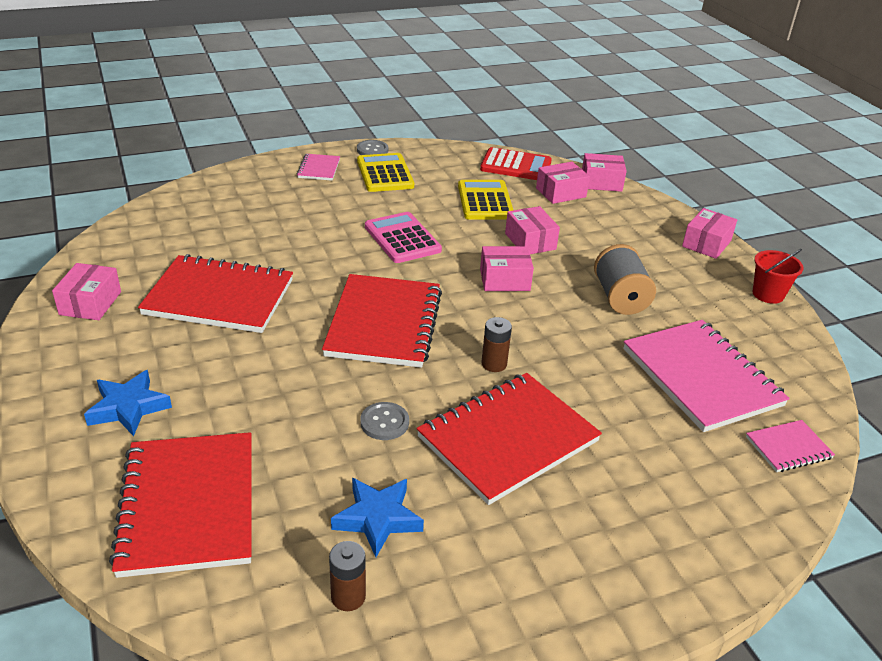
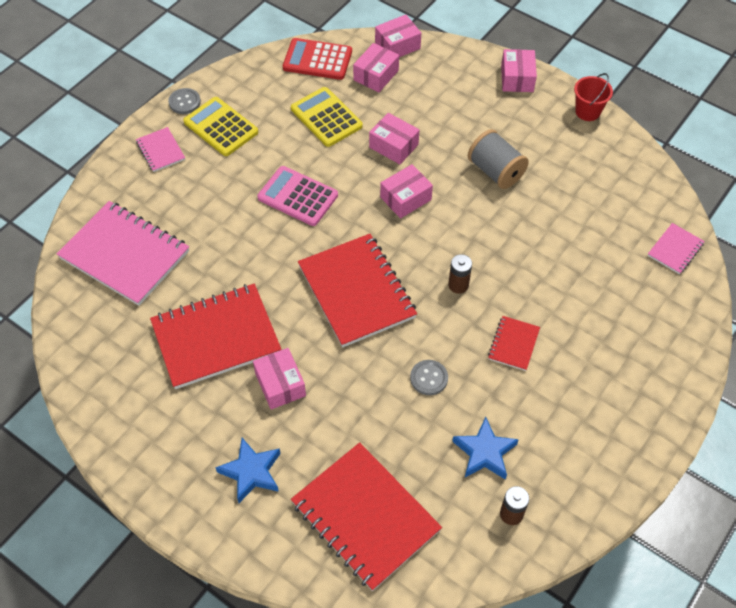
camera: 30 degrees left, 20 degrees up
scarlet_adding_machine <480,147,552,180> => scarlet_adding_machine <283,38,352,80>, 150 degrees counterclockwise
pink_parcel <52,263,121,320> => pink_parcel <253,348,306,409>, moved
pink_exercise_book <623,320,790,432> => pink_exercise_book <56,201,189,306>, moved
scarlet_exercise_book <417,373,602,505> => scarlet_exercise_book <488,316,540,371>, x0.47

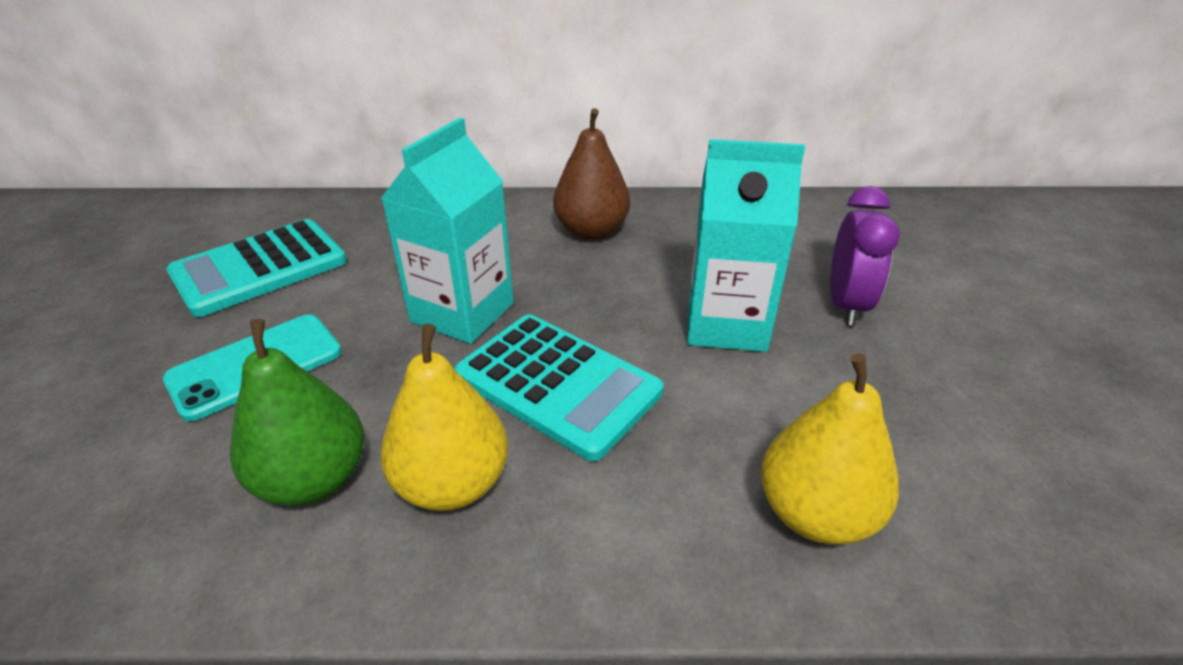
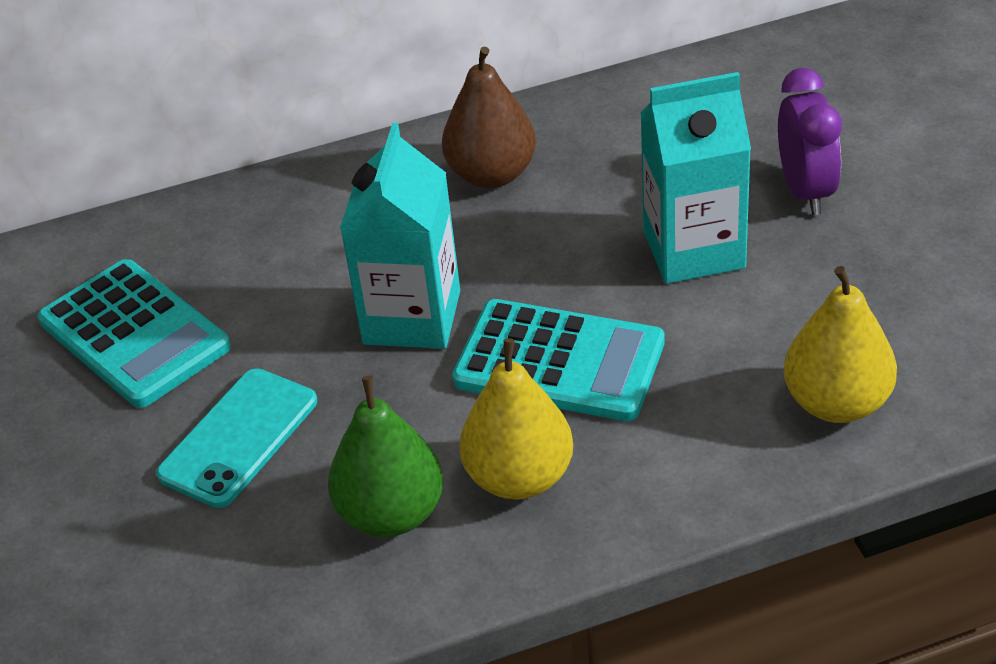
camera: 15 degrees left, 5 degrees up
aqua_adding_machine <166,219,347,317> => aqua_adding_machine <38,259,231,408>, 75 degrees counterclockwise

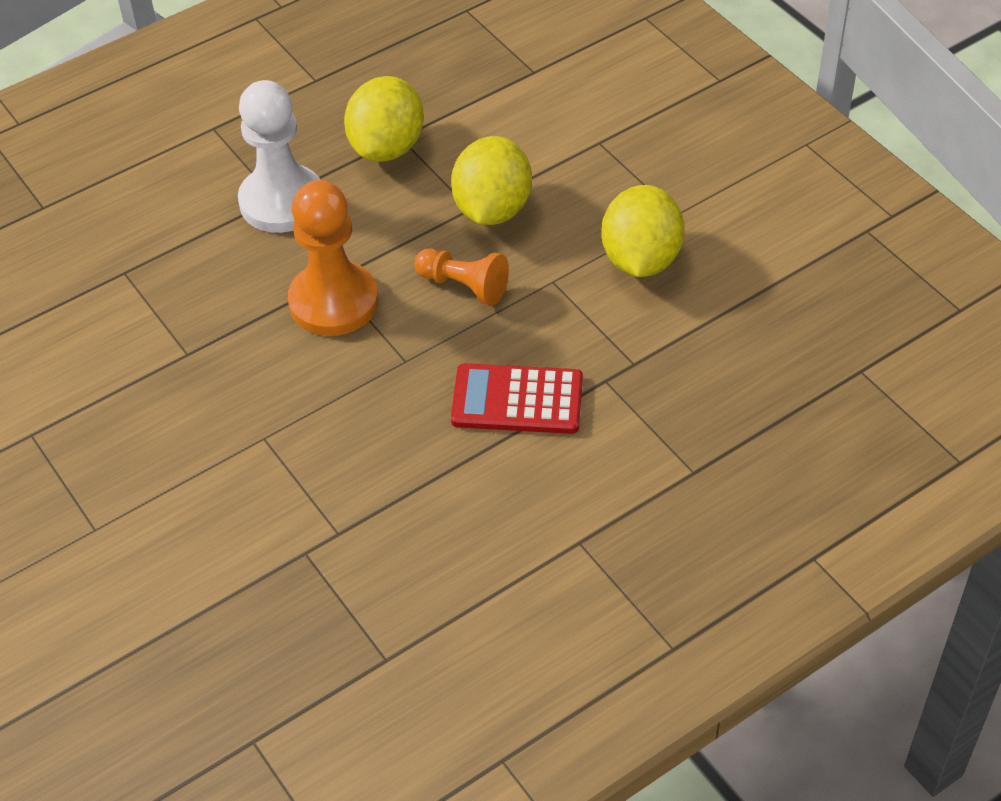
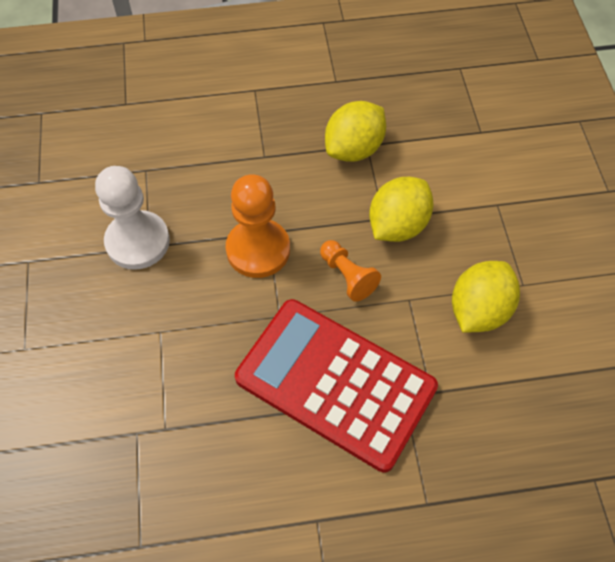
camera: 25 degrees right, 10 degrees up
pure_white_chess_pawn <238,80,320,233> => pure_white_chess_pawn <95,166,170,270>, moved
scarlet_adding_machine <451,363,583,434> => scarlet_adding_machine <235,299,438,472>, x1.89

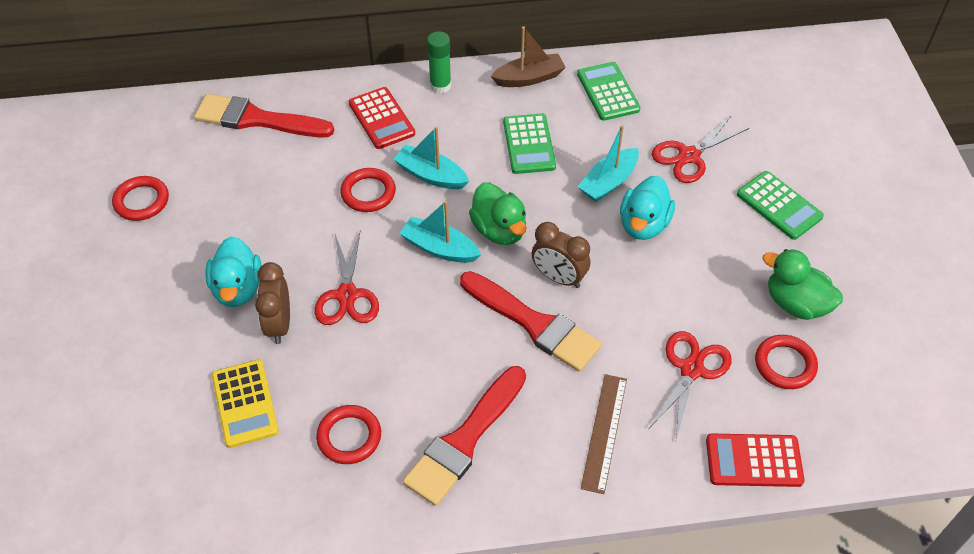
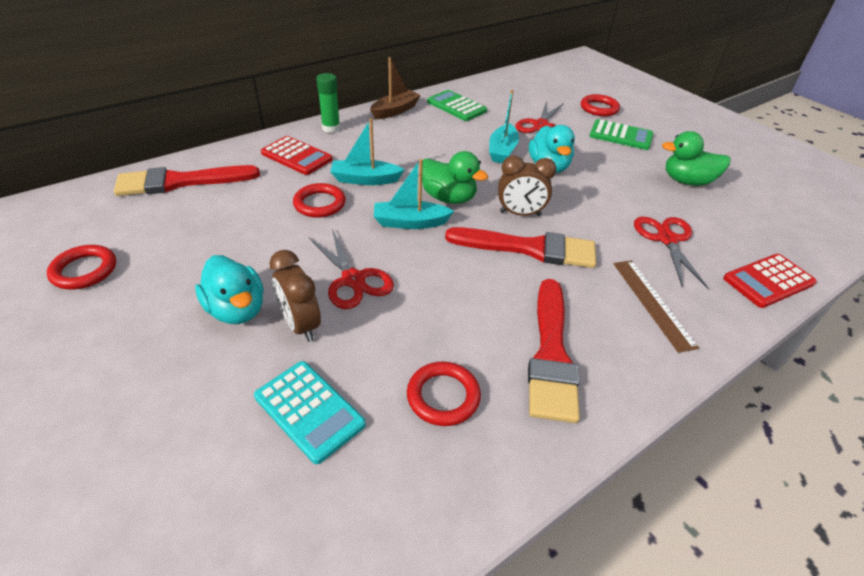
camera: 30 degrees left, 10 degrees down
emerald_adding_machine <503,113,556,174> => nothing
scarlet_ring <755,335,818,389> => scarlet_ring <581,94,620,116>, moved
yellow_adding_machine <212,359,279,448> => aqua_adding_machine <254,361,366,464>

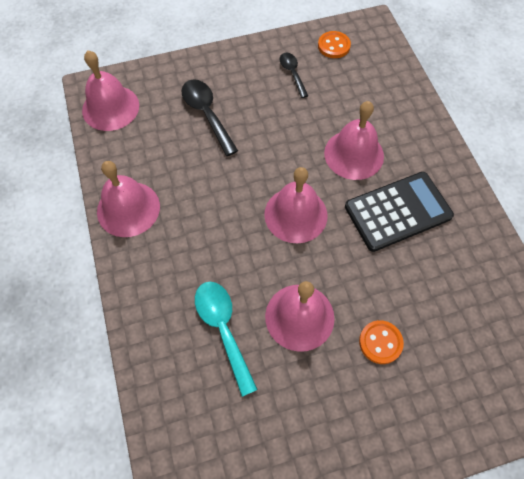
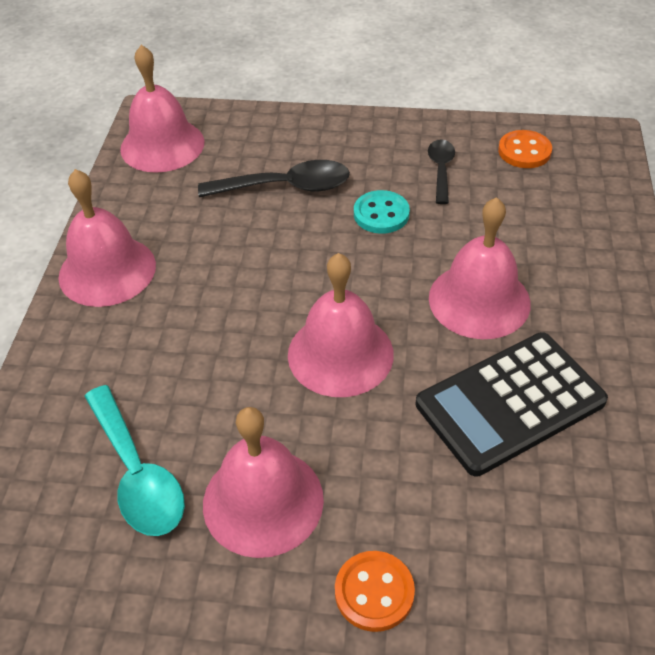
camera: 25 degrees right, 15 degrees down
black_spoon <182,79,238,156> => black_spoon <198,160,350,197>, 90 degrees clockwise
black_adding_machine <345,172,454,252> => black_adding_machine <416,332,608,477>, 150 degrees clockwise
aqua_spoon <195,282,258,397> => aqua_spoon <84,385,185,536>, 150 degrees clockwise
nothing => aqua_sewing_button <354,190,410,234>

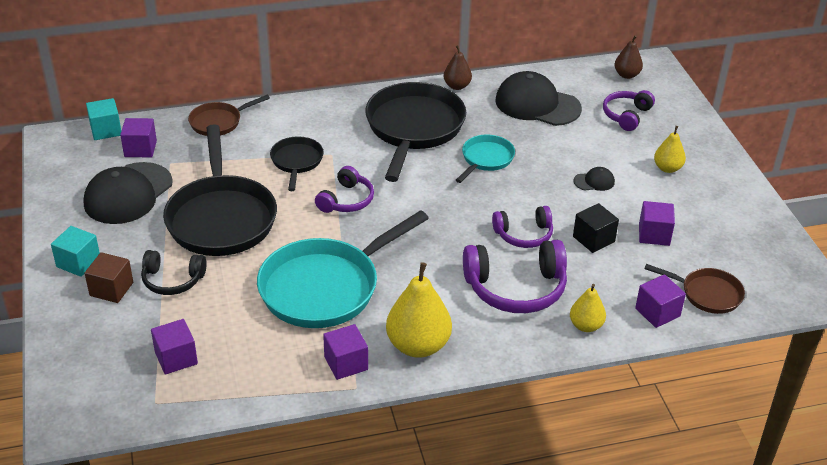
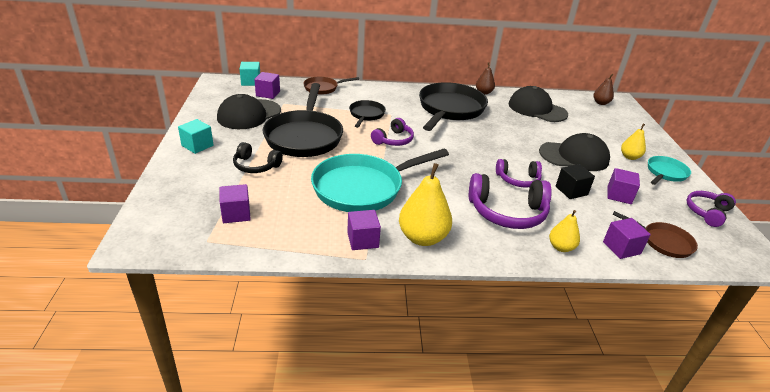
camera: 10 degrees right, 5 degrees down
purple_over-ear_headphones <603,90,655,131> => purple_over-ear_headphones <686,191,736,227>, moved
aqua_skillet <456,135,515,183> => aqua_skillet <648,156,691,185>, moved
black_cap <573,167,615,191> => black_cap <539,133,610,171>, x2.28
russet_solid_cube <85,252,133,303> => nothing

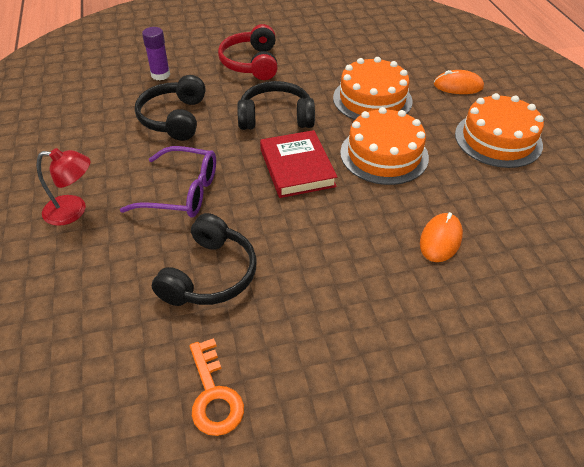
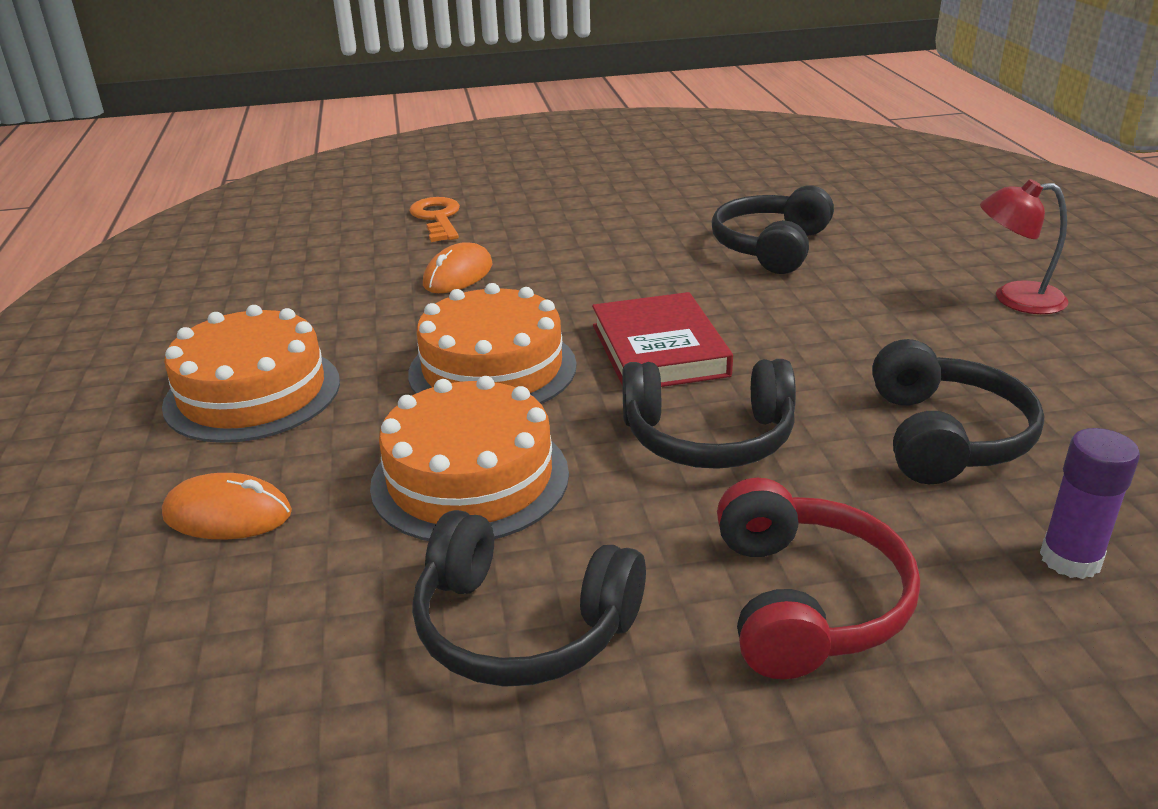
camera: 175 degrees left, 15 degrees down
purple_eyeglasses <120,146,216,217> => nothing
bright_orange_door_key <189,338,244,436> => bright_orange_door_key <409,197,460,242>, moved
nothing => black_over-ear_headphones <412,510,646,687>

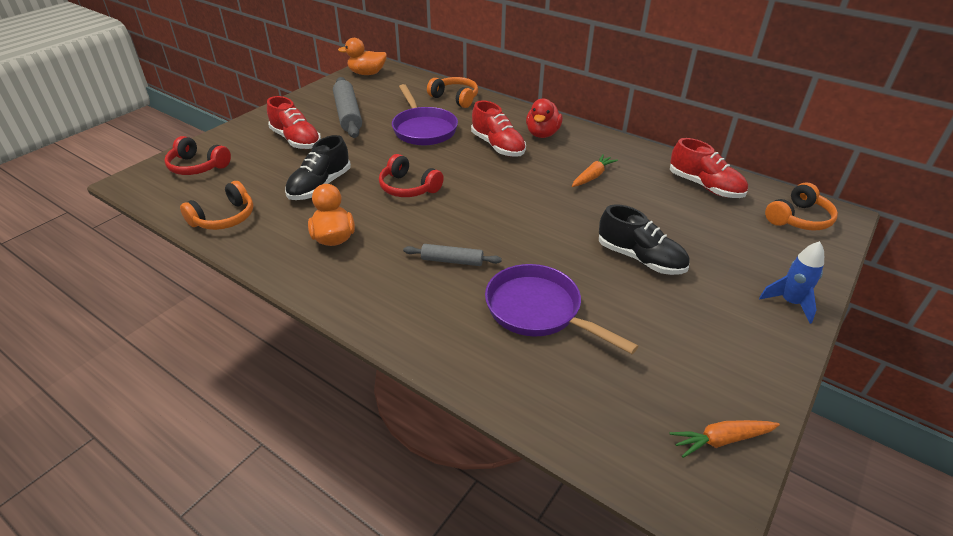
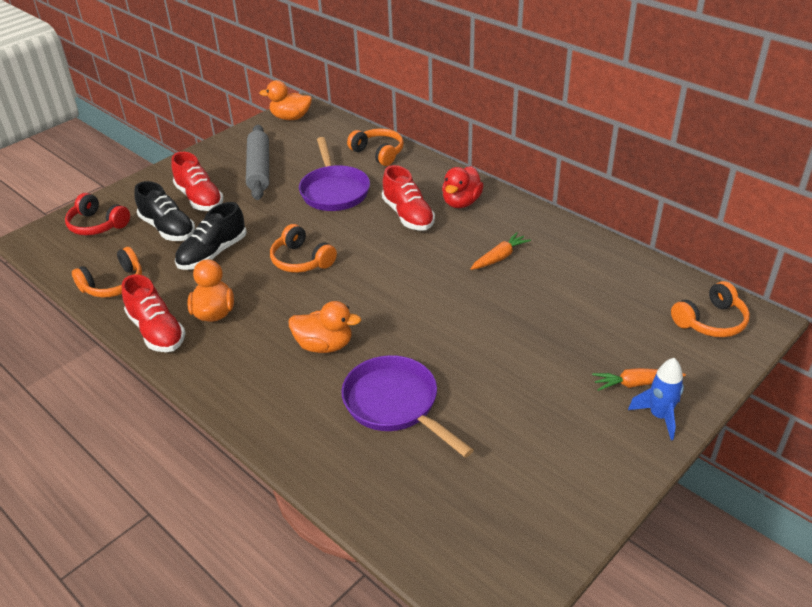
camera: 10 degrees right, 0 degrees up
scarlet_lace-up_shoe <670,138,748,198> => scarlet_lace-up_shoe <122,274,186,352>, moved
scarlet_over-ear_headphones <379,154,444,197> => bright_orange_over-ear_headphones <270,224,337,273>
black_lace-up_shoe <599,204,690,275> => black_lace-up_shoe <135,181,195,241>, moved
gray_dough_roller <403,244,502,266> => bright_orange_duck <289,301,361,353>
bright_orange_toy_carrot <670,420,780,458> => bright_orange_toy_carrot <592,368,686,391>, moved

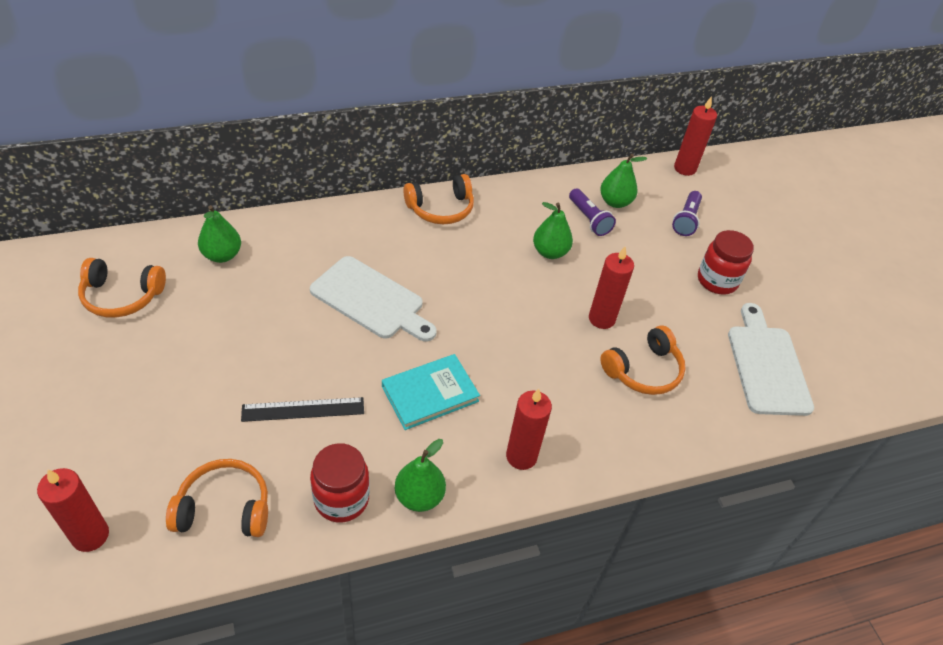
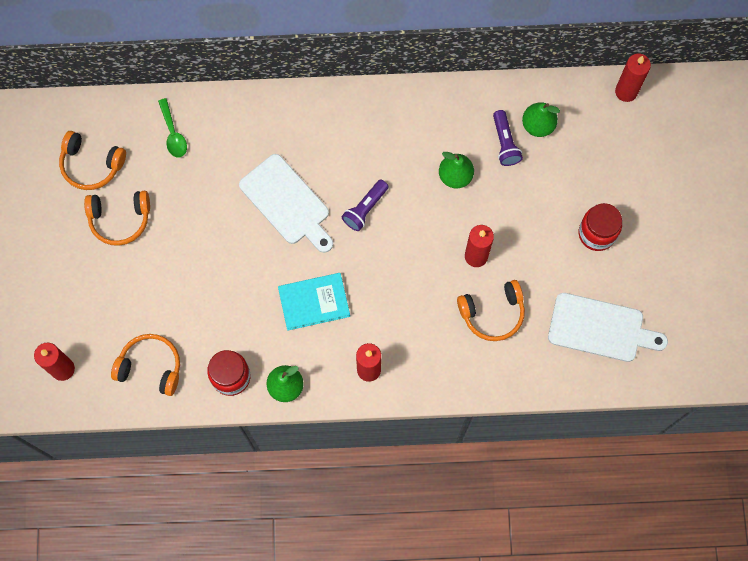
camera: 20 degrees right, 25 degrees up
bright_orange_over-ear_headphones <403,174,474,224> => bright_orange_over-ear_headphones <84,191,150,246>, moved
purple_pocket_torch <672,191,702,236> => purple_pocket_torch <342,180,389,231>, moved
emerald_pear_fruit <198,205,241,263> => emerald_spoon <158,98,187,158>
pure_white_cutting_board <728,303,814,416> => pure_white_cutting_board <548,293,668,362>, 90 degrees clockwise
black_straightedge <241,397,364,422> => nothing

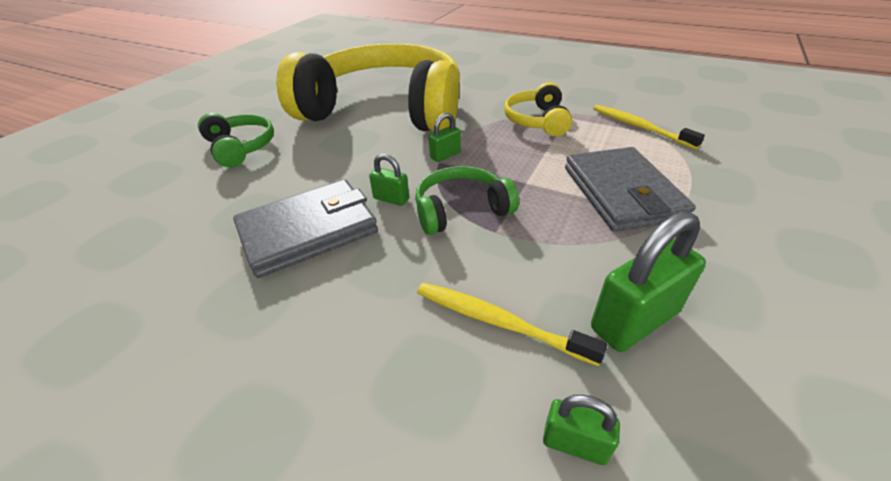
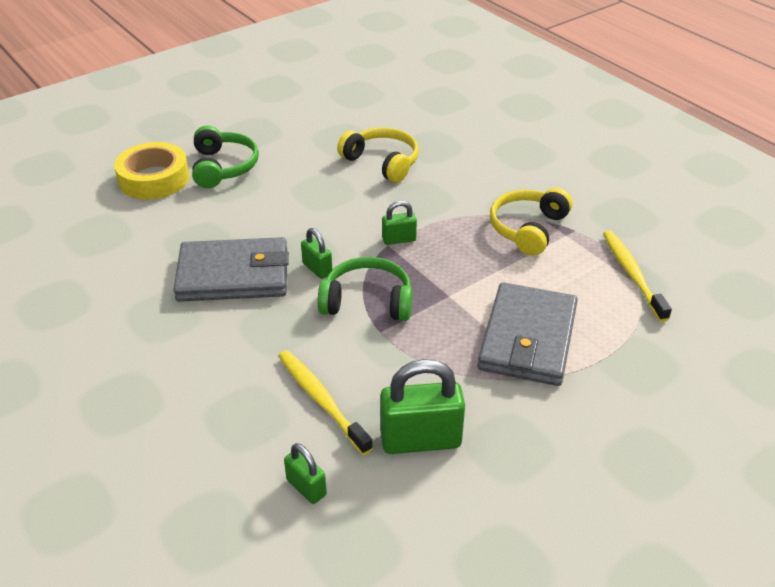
camera: 25 degrees right, 0 degrees up
yellow_over-ear_headphones <276,43,460,132> => yellow_over-ear_headphones <337,128,419,183>, x0.42
nothing => yellow_roll_of_tape <114,142,189,200>

